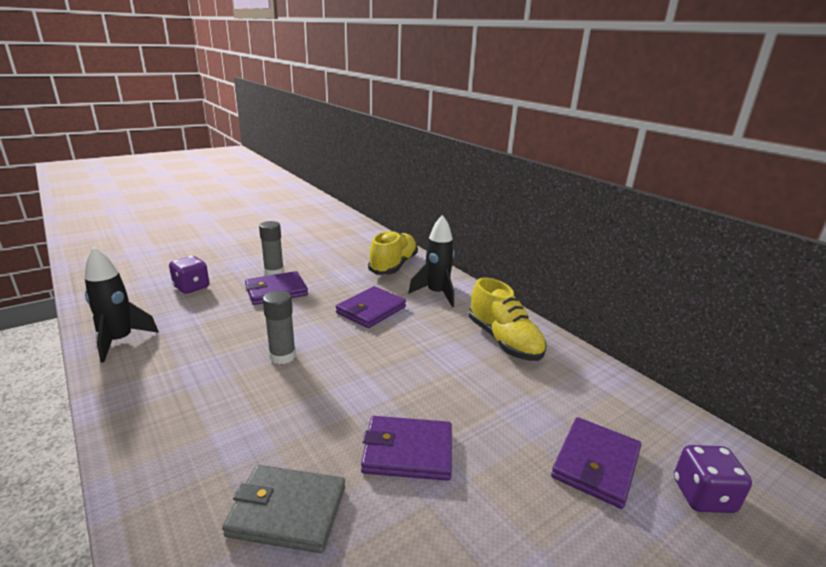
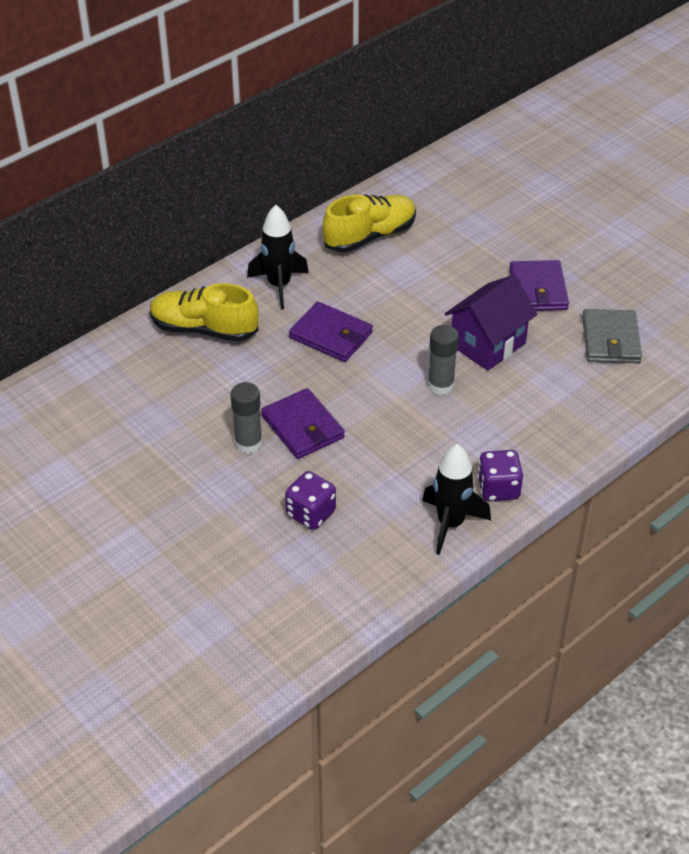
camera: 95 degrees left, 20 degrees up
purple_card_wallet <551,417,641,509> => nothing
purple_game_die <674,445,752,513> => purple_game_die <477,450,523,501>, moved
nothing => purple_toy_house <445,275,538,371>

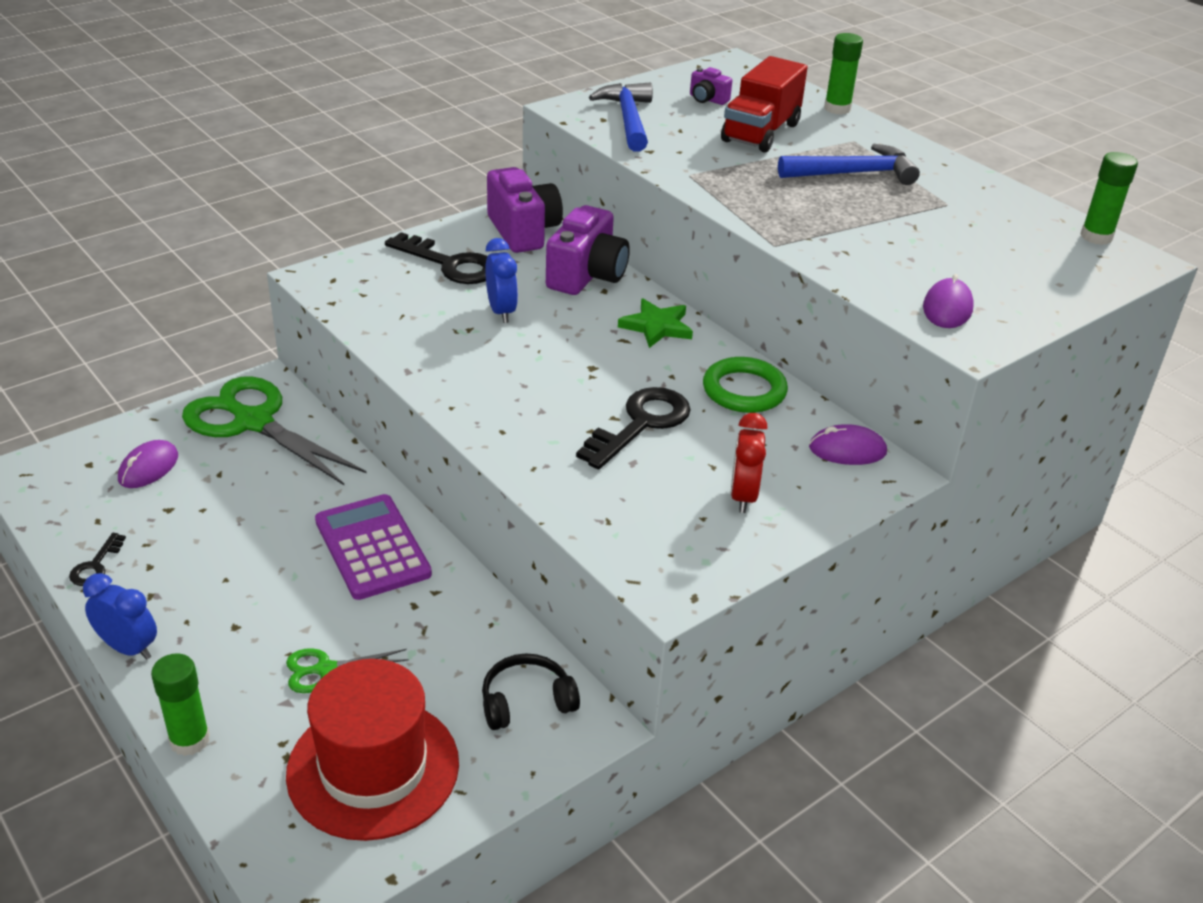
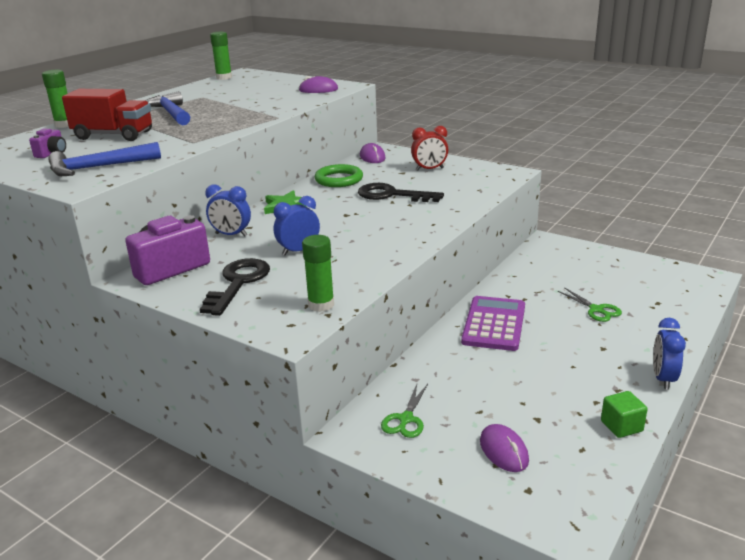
camera: 105 degrees left, 10 degrees down
purple_photo_camera <546,205,630,295> => royal_blue_alarm_clock <205,185,251,236>
emerald_scissors <182,376,367,486> => emerald_scissors <381,384,428,438>, x0.46
purple_mouse <118,440,178,488> => purple_mouse <480,424,529,472>, 60 degrees clockwise
purple_adding_machine <315,494,432,600> => purple_adding_machine <461,296,525,351>, 150 degrees clockwise
black_door_key <69,533,126,586> => emerald_solid_cube <601,391,648,438>
emerald_glue <151,653,210,756> => emerald_glue <302,235,334,312>, moved
black_over-ear_headphones <482,653,580,730> => nothing
scarlet_tall_hat <286,659,459,841> => nothing

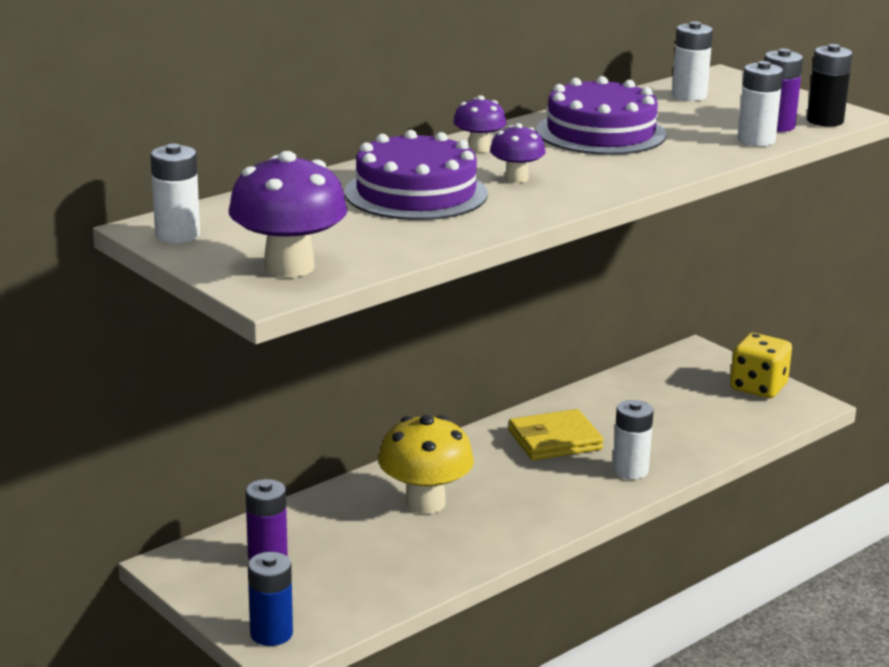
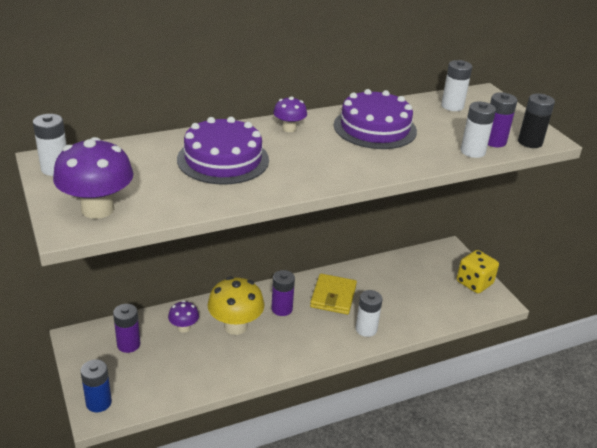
camera: 15 degrees right, 10 degrees up
purple_mushroom <490,123,545,183> => purple_mushroom <168,301,199,333>, moved
yellow_card_wallet <509,409,604,460> => yellow_card_wallet <310,274,357,315>, 75 degrees counterclockwise
nothing => purple_AA_battery <271,270,295,316>

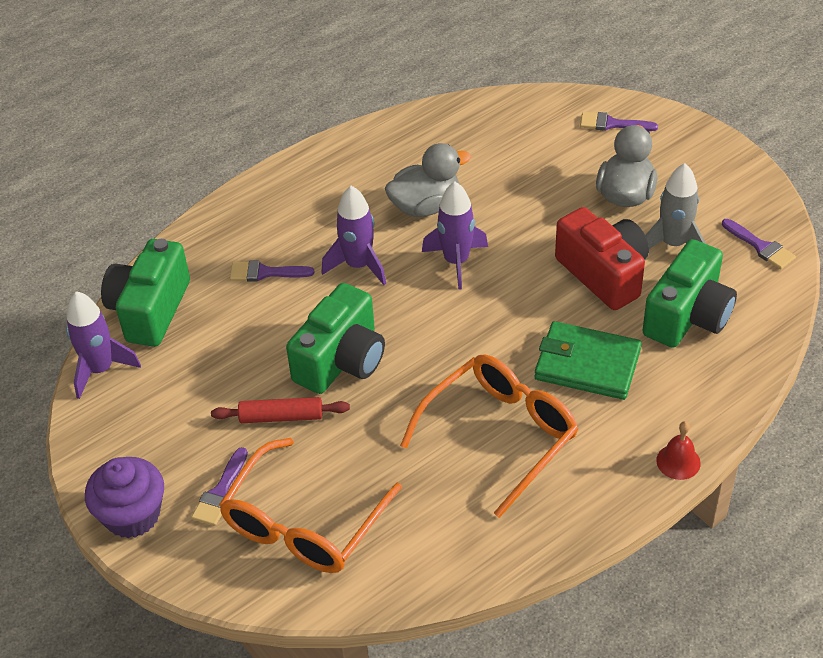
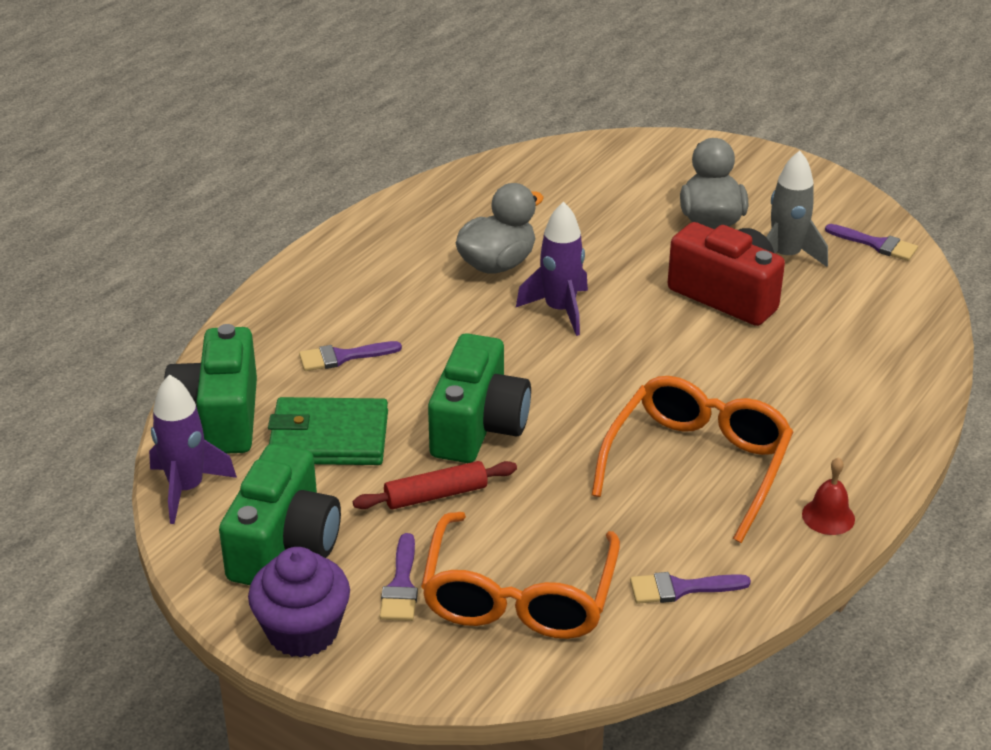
camera: 20 degrees left, 10 degrees down
purple_paintbrush <580,112,658,131> => purple_paintbrush <630,572,751,604>, moved
purple_spaceship <321,186,386,285> => nothing
emerald_photo_camera <642,239,737,348> => emerald_photo_camera <219,444,341,585>, moved
emerald_card_wallet <535,321,642,400> => emerald_card_wallet <268,397,388,465>, moved
scarlet_school_bell <656,421,701,480> => scarlet_school_bell <802,457,855,535>, moved

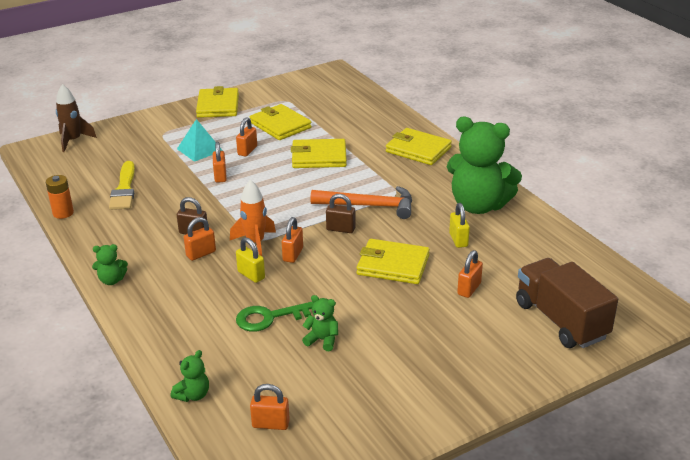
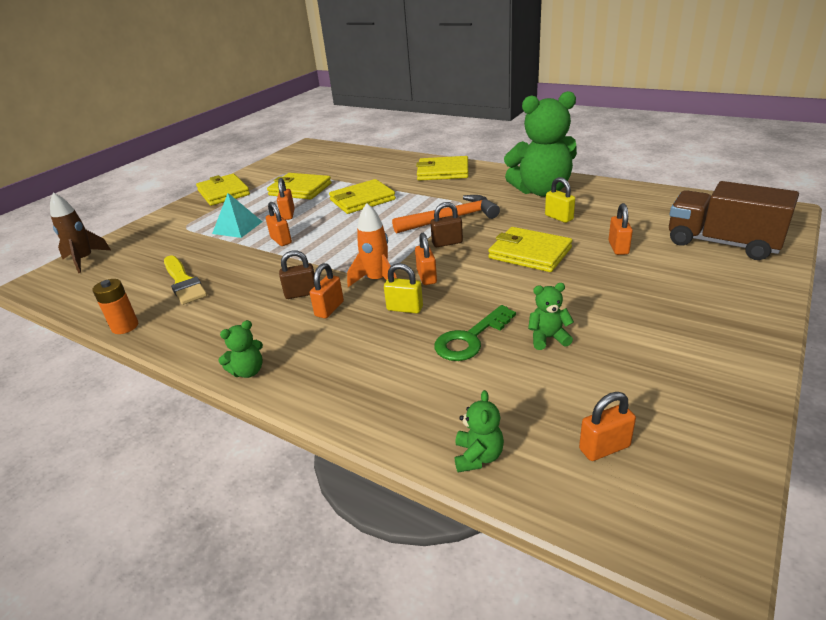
camera: 25 degrees left, 0 degrees up
yellow_card_wallet <357,239,430,284> => yellow_card_wallet <488,227,572,272>, 45 degrees clockwise

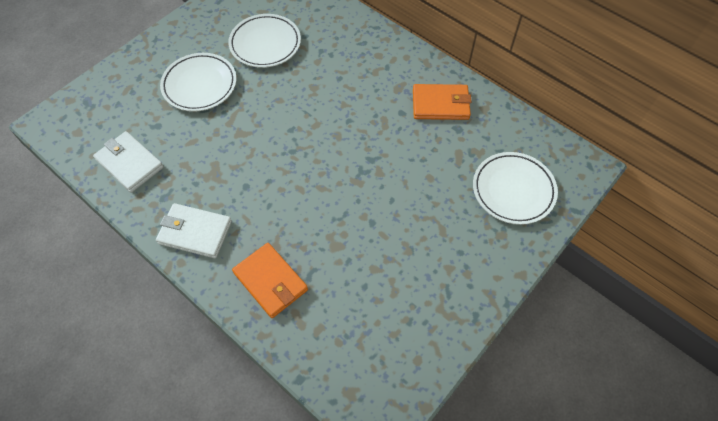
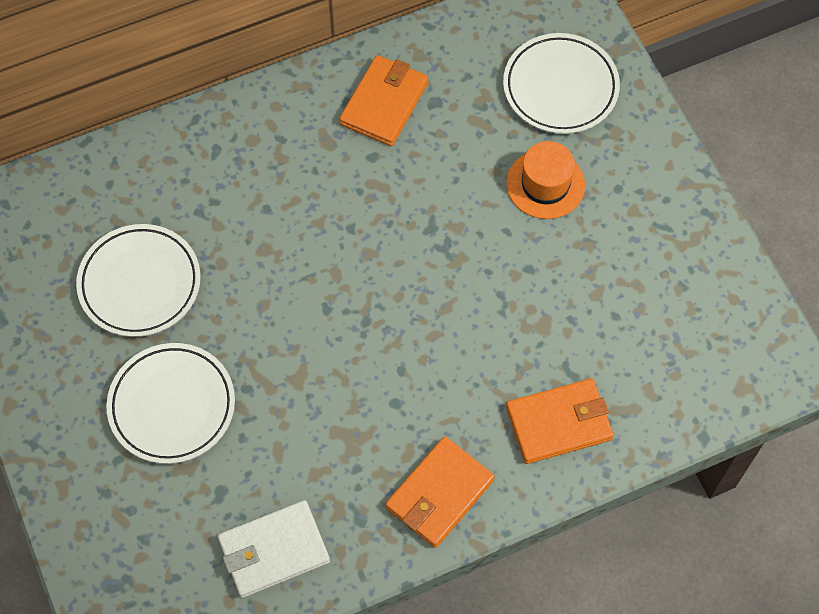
camera: 65 degrees left, 5 degrees up
pure_white_card_wallet <156,203,232,258> => bright_orange_card_wallet <385,436,495,548>
nothing => bright_orange_tall_hat <506,141,585,219>

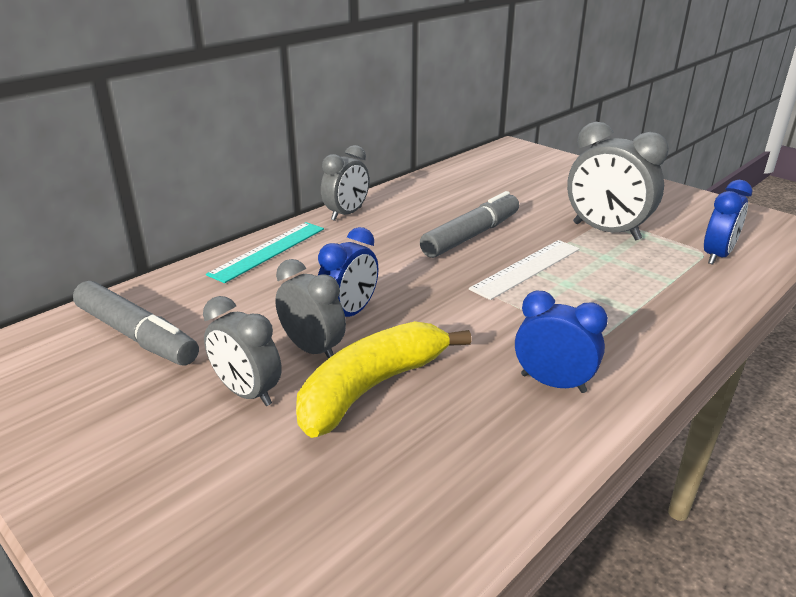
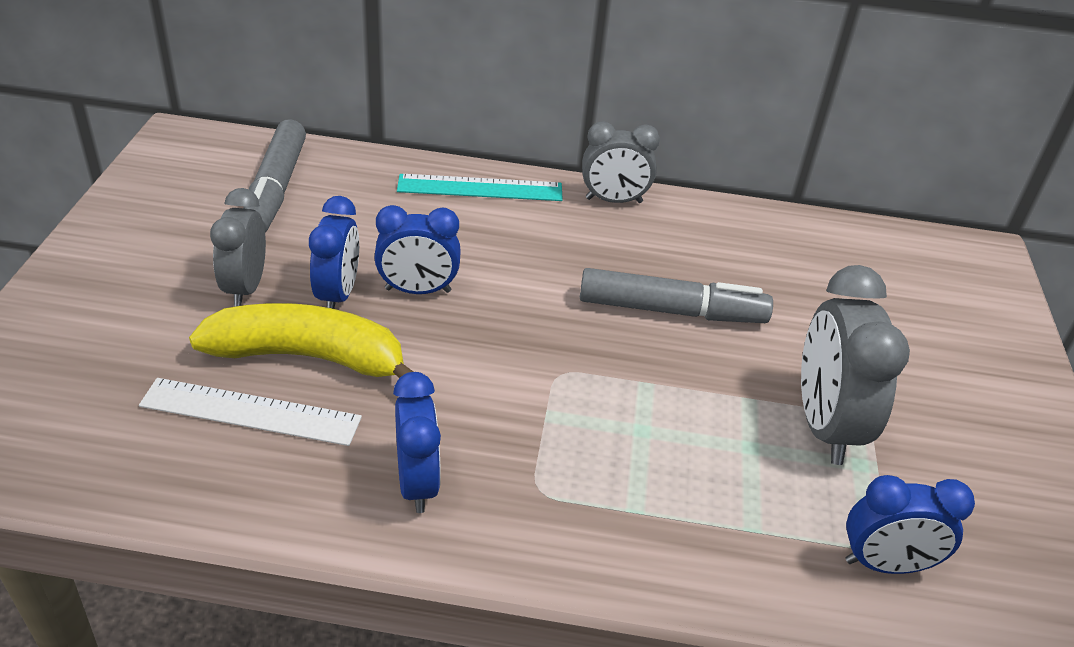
camera: 50 degrees right, 10 degrees up
pure_white_straightedge <469,240,580,300> => pure_white_straightedge <139,378,362,446>, moved
gray_alarm_clock <275,259,346,359> => royal_blue_alarm_clock <309,196,359,309>

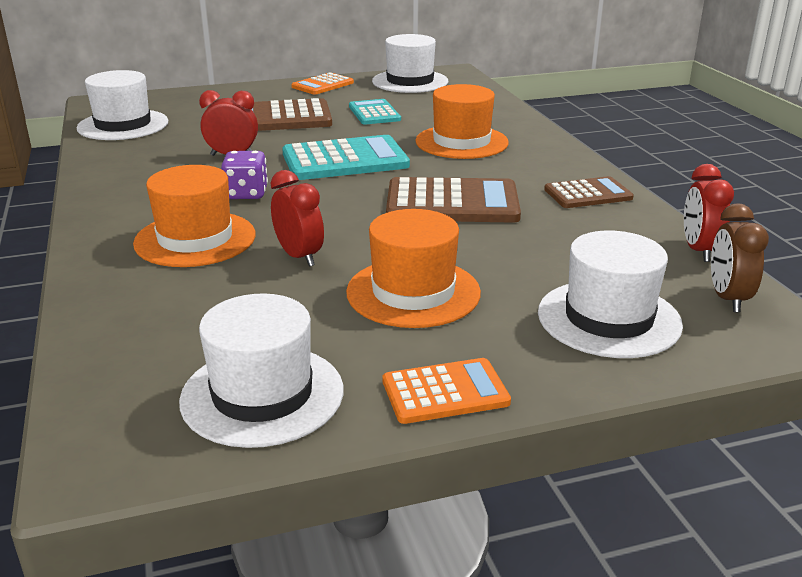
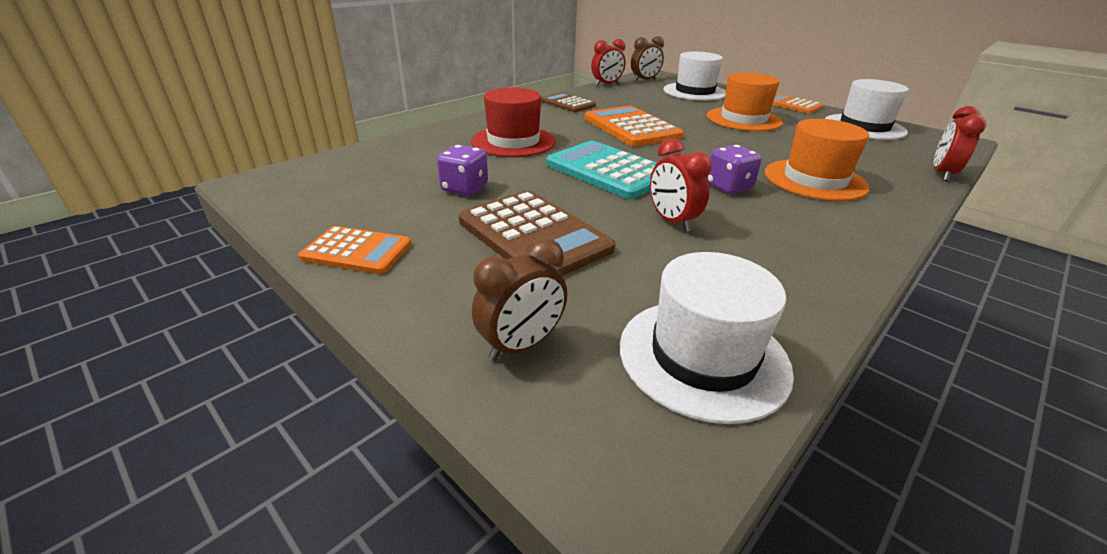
camera: 120 degrees left, 5 degrees up
pure_white_tall_hat <372,34,448,93> => nothing
bright_orange_tall_hat <415,84,509,159> => scarlet_tall_hat <471,88,556,157>
aqua_adding_machine <349,99,401,125> => purple_game_die <437,145,488,196>
scarlet_alarm_clock <271,170,324,266> => scarlet_alarm_clock <934,106,986,181>, moved
russet_adding_machine <386,177,521,223> => bright_orange_adding_machine <585,106,683,147>
nothing => russet_alarm_clock <472,237,567,361>

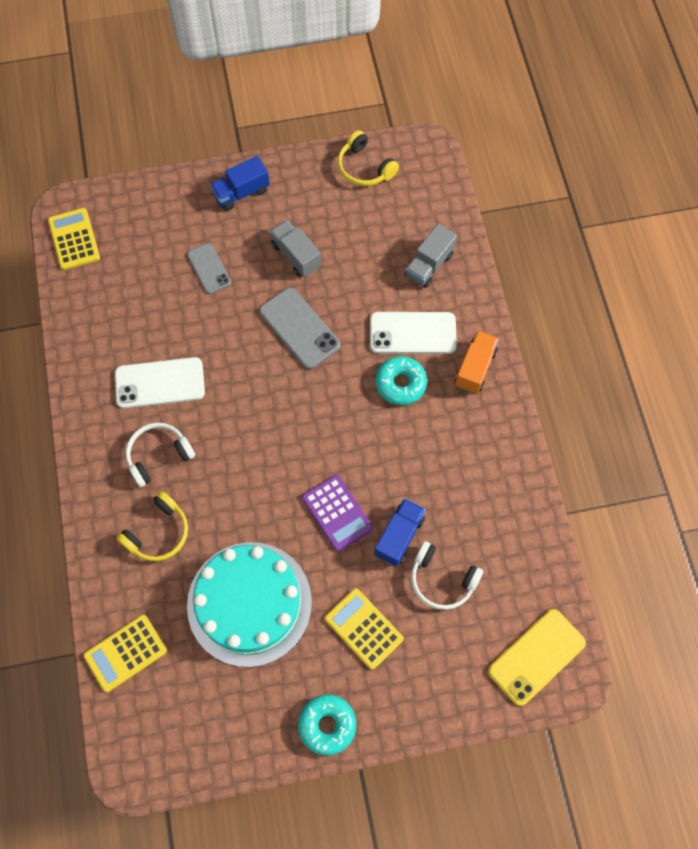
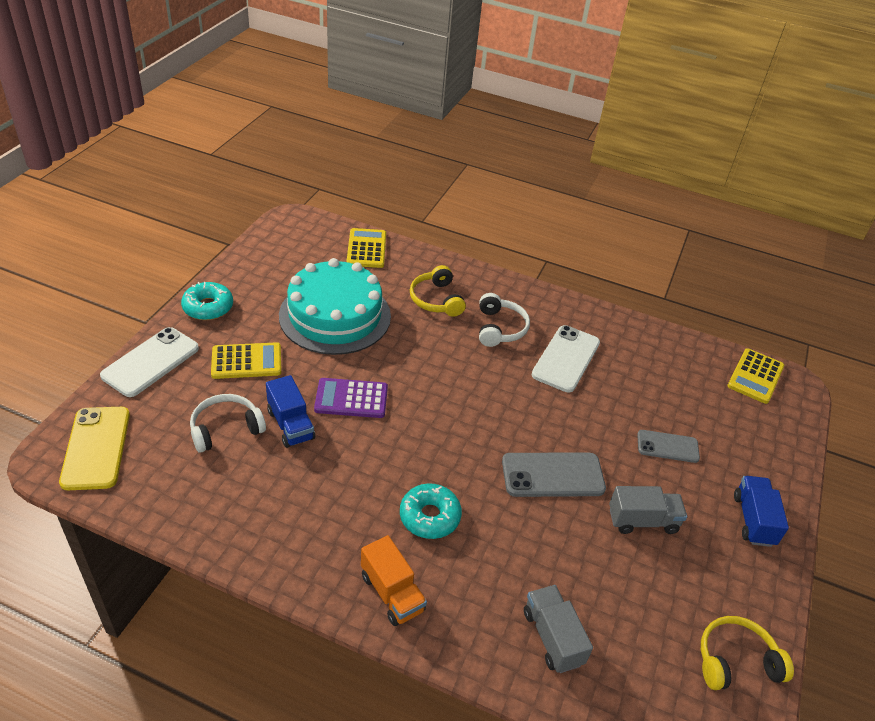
camera: 120 degrees right, 25 degrees down
yellow_adding_machine <48,208,100,270> => yellow_adding_machine <728,348,784,404>, 105 degrees clockwise
pure_white_phone <370,312,457,354> => pure_white_phone <100,327,199,397>, moved

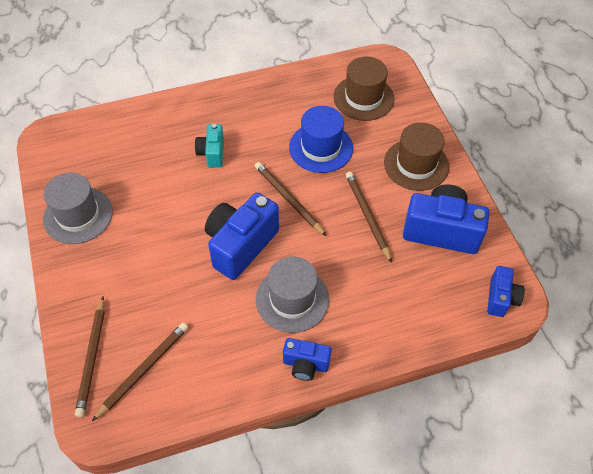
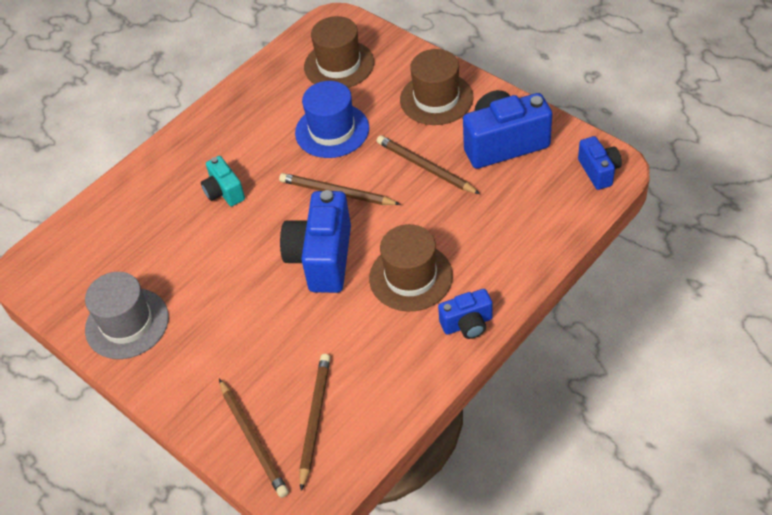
camera: 25 degrees left, 5 degrees down
gray_tall_hat <256,256,329,333> => russet_tall_hat <369,224,453,312>

